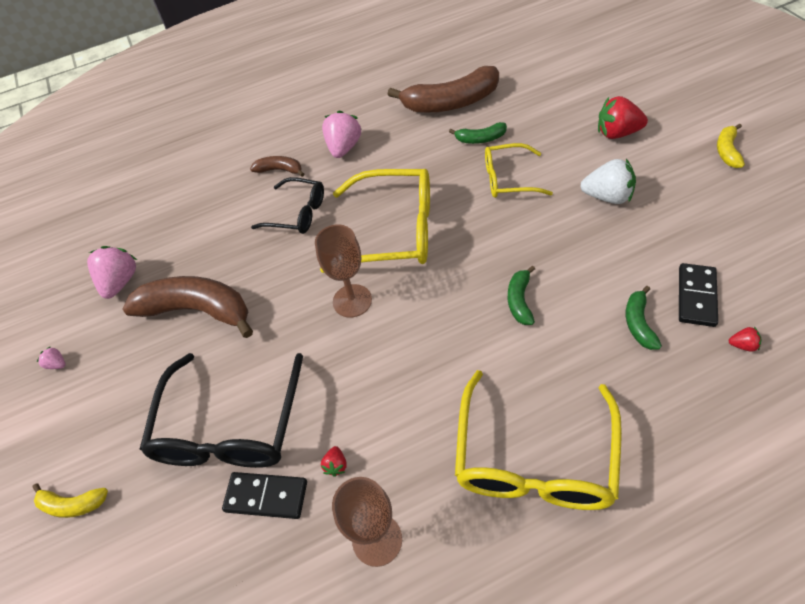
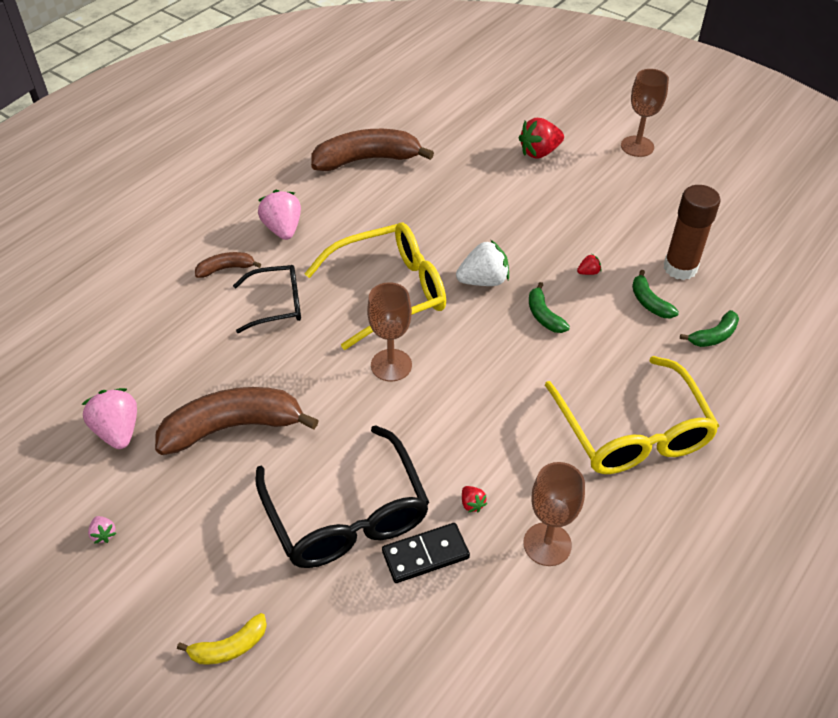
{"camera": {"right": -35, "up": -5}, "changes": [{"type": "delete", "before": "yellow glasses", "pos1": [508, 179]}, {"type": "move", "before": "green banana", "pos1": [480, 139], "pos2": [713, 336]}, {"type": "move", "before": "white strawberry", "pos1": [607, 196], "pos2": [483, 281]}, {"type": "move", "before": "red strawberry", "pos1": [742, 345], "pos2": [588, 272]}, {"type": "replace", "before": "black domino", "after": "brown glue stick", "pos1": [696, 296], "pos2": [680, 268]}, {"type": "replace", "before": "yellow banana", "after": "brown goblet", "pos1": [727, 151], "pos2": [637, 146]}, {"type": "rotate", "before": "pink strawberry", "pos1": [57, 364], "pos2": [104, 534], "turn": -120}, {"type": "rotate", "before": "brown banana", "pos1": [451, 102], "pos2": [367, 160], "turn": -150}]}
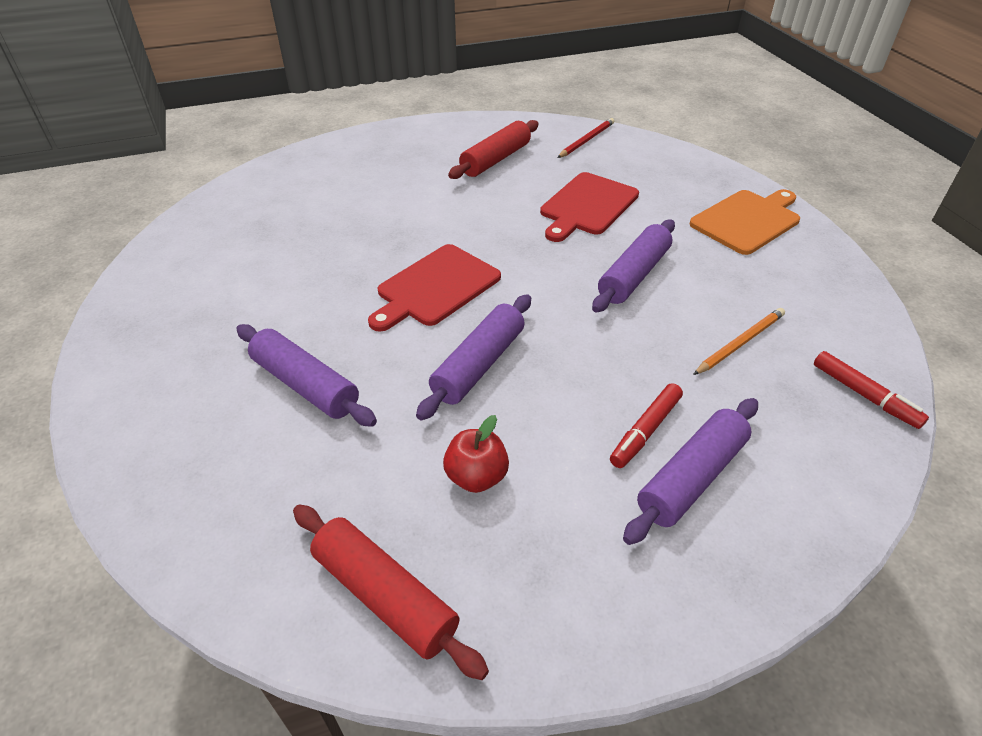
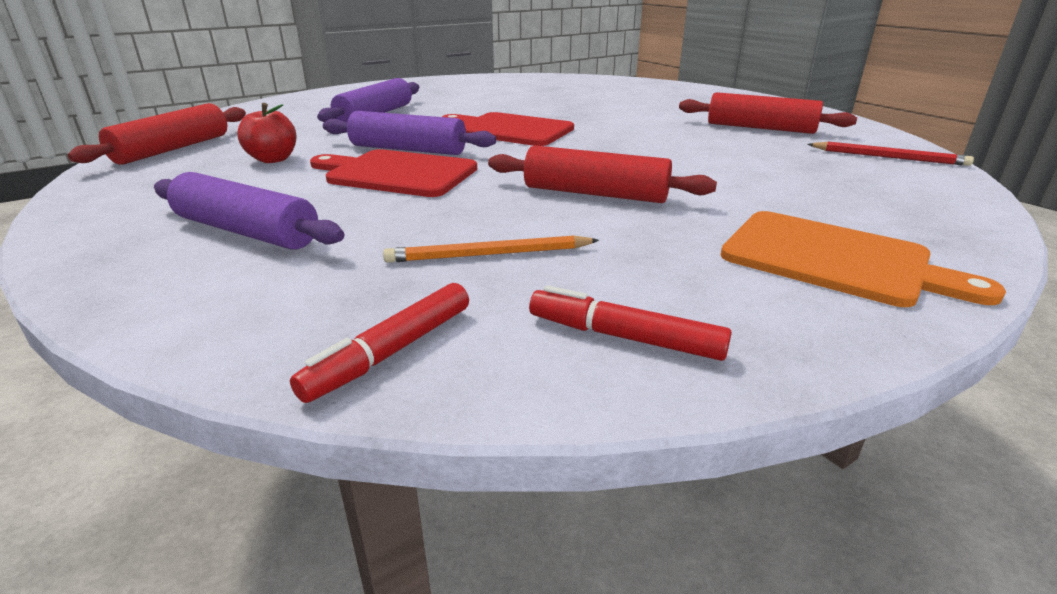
{"camera": {"right": 75, "up": -15}, "changes": [{"type": "move", "before": "red cutting board", "pos1": [587, 206], "pos2": [397, 173]}, {"type": "move", "before": "red marker", "pos1": [645, 431], "pos2": [624, 337]}, {"type": "recolor", "before": "purple rolling pin", "after": "red rolling pin", "pos1": [634, 275], "pos2": [595, 194]}, {"type": "rotate", "before": "orange pencil", "pos1": [740, 343], "pos2": [489, 254], "turn": 135}]}
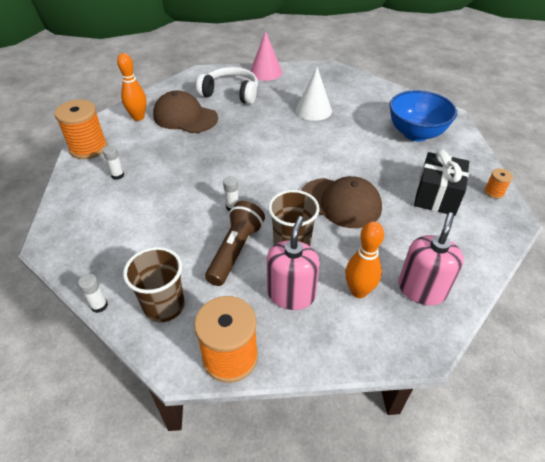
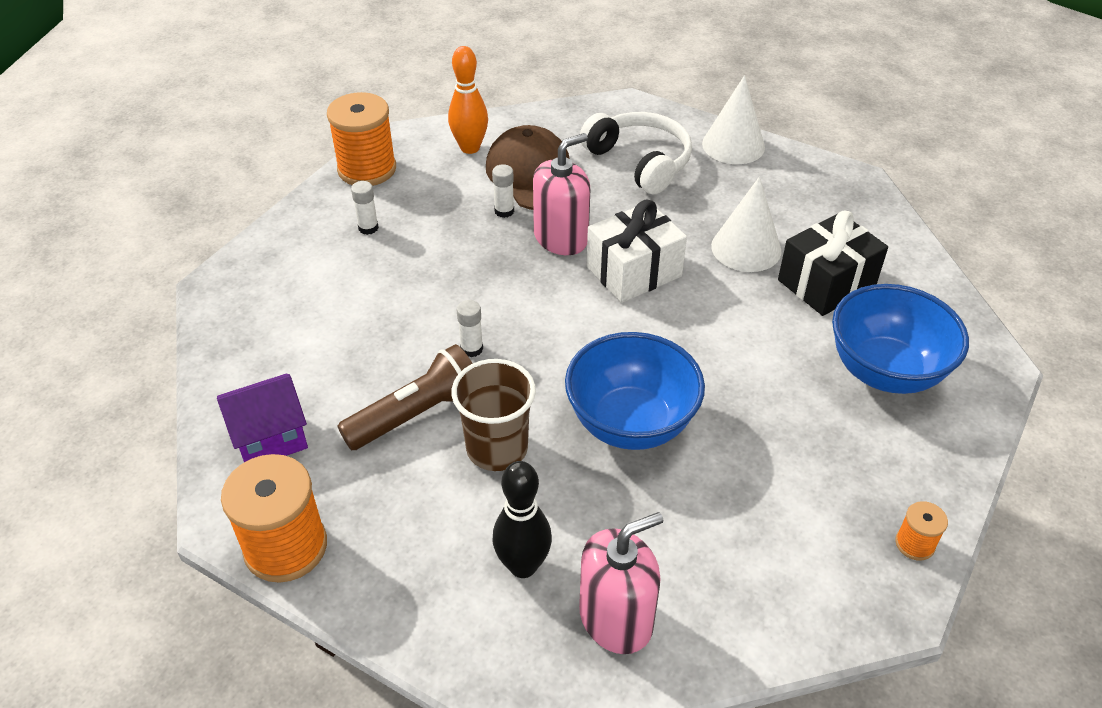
{"camera": {"right": 35, "up": 0}, "changes": [{"type": "insert", "after": "white gift", "pos2": [633, 271]}, {"type": "move", "before": "white glue stick", "pos1": [99, 305], "pos2": [504, 211]}, {"type": "move", "before": "pink soap dispenser", "pos1": [291, 294], "pos2": [561, 238]}, {"type": "move", "before": "black gift", "pos1": [437, 196], "pos2": [826, 283]}, {"type": "replace", "before": "brown cup", "after": "purple house", "pos1": [164, 306], "pos2": [270, 438]}, {"type": "replace", "before": "brown cap", "after": "blue bowl", "pos1": [340, 203], "pos2": [631, 423]}, {"type": "recolor", "before": "pink cone", "after": "white cone", "pos1": [266, 72], "pos2": [733, 145]}, {"type": "recolor", "before": "orange bowling pin", "after": "black bowling pin", "pos1": [358, 291], "pos2": [523, 566]}]}
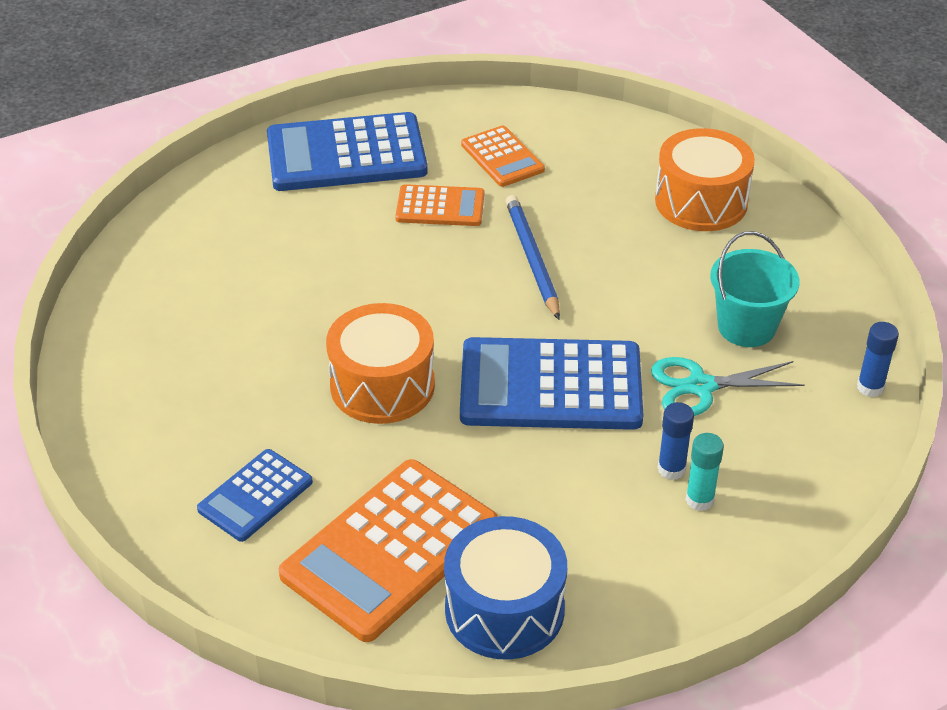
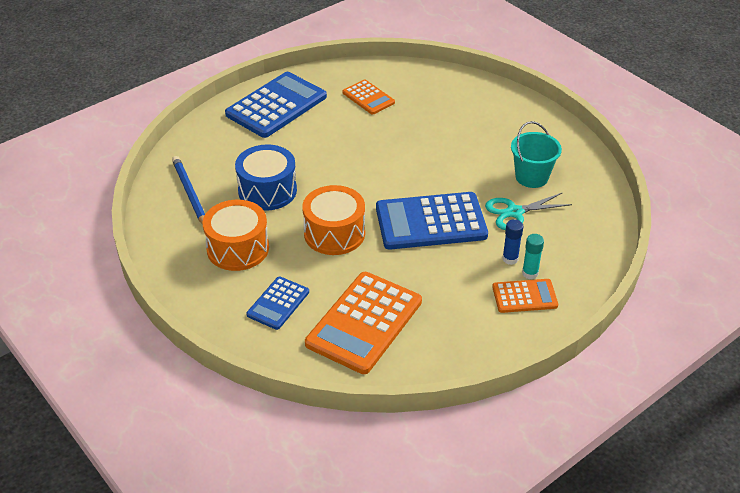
{"camera": {"right": -10, "up": 0}, "changes": [{"type": "delete", "before": "blue glue stick", "pos1": [870, 387]}, {"type": "move", "before": "orange calculator", "pos1": [440, 207], "pos2": [524, 296]}, {"type": "move", "before": "blue drum", "pos1": [504, 609], "pos2": [267, 191]}, {"type": "move", "before": "blue pencil", "pos1": [532, 259], "pos2": [190, 193]}, {"type": "move", "before": "orange drum", "pos1": [701, 201], "pos2": [238, 248]}, {"type": "rotate", "before": "blue calculator", "pos1": [346, 154], "pos2": [276, 105], "turn": 150}]}
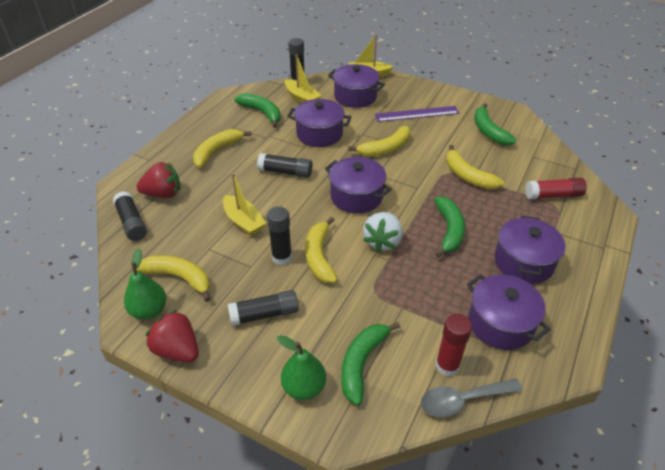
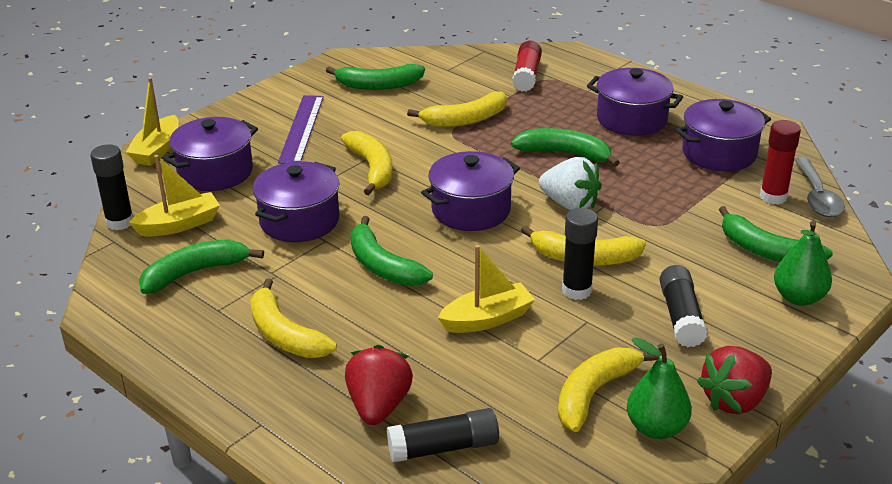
{"camera": {"right": -75, "up": -10}, "changes": [{"type": "replace", "before": "black glue stick", "after": "green banana", "pos1": [285, 172], "pos2": [382, 266]}]}
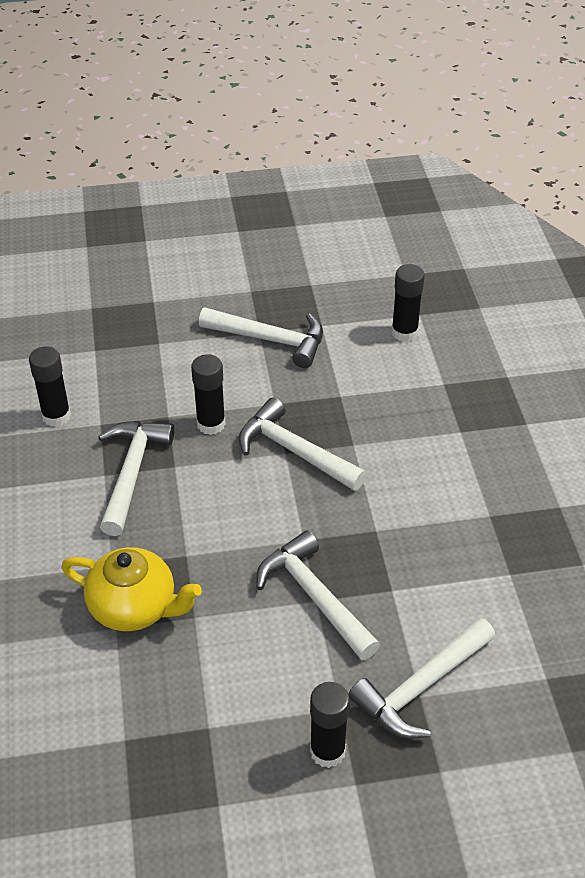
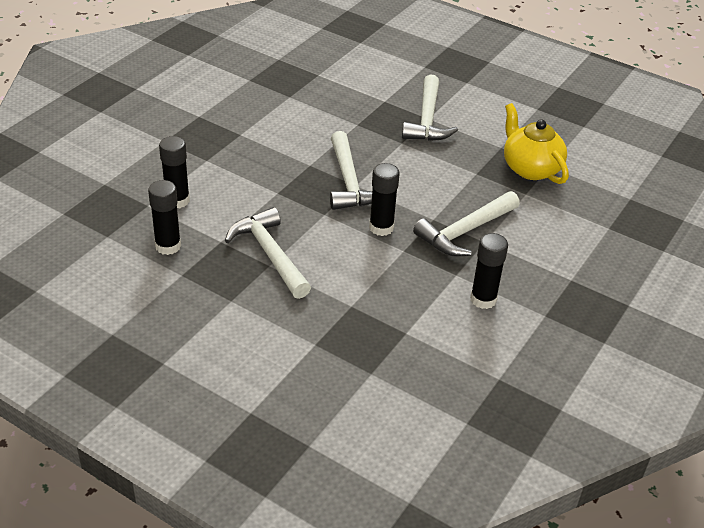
{"camera": {"right": -140, "up": -5}, "changes": [{"type": "delete", "before": "white hammer", "pos1": [421, 687]}, {"type": "move", "before": "black glue stick", "pos1": [327, 751], "pos2": [168, 246]}]}
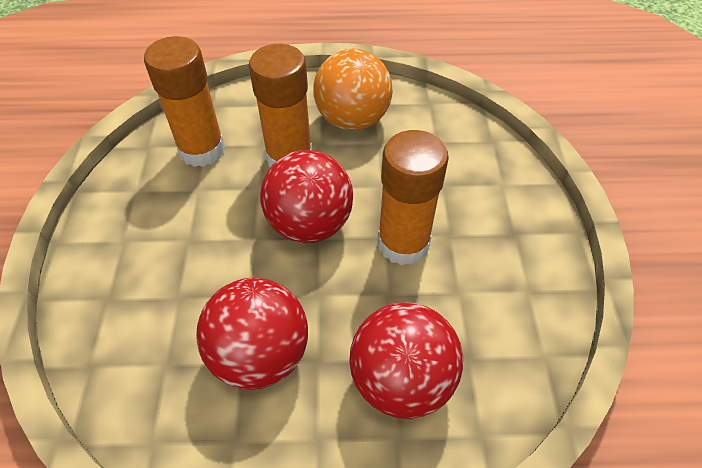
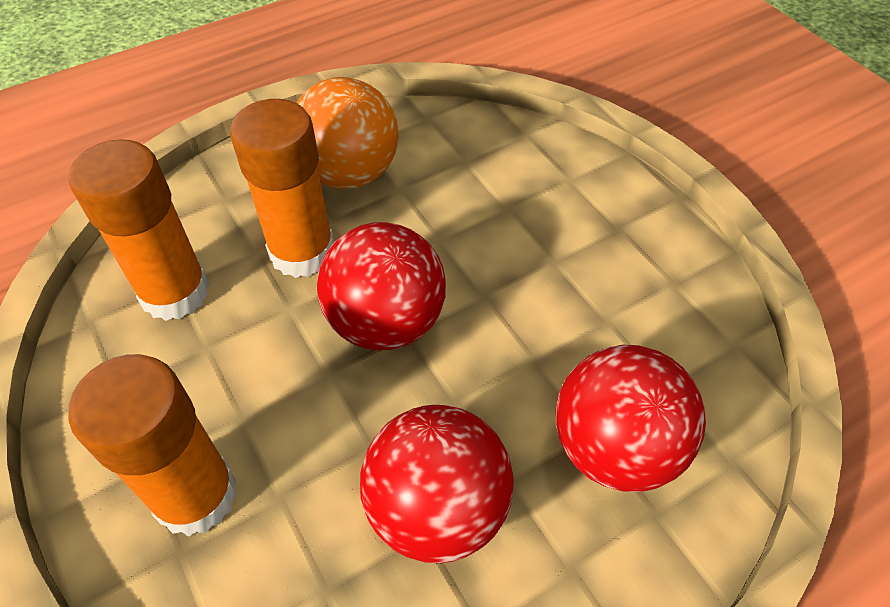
{"camera": {"right": -30, "up": 0}, "changes": [{"type": "move", "before": "orange glue stick", "pos1": [403, 243], "pos2": [196, 495]}]}
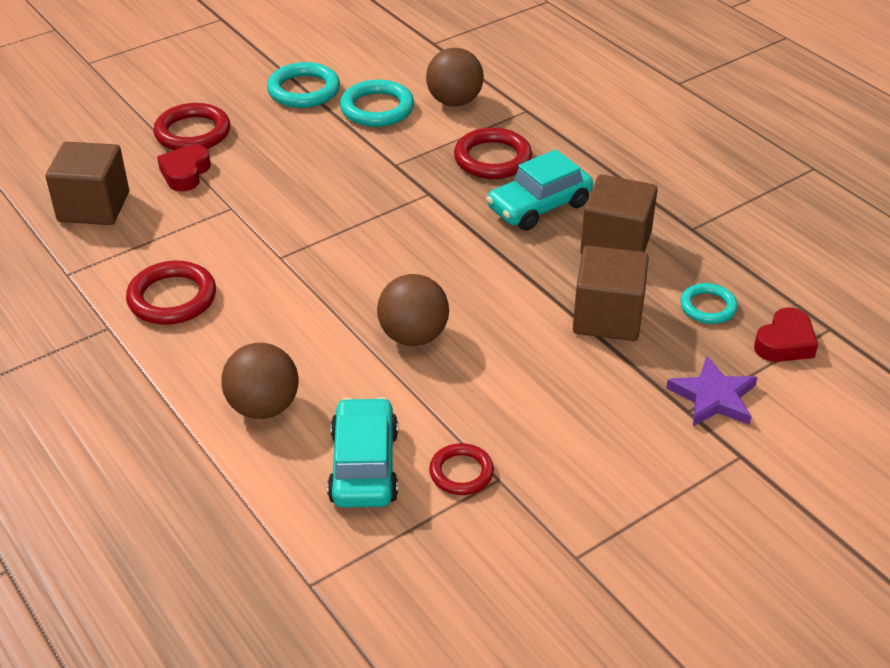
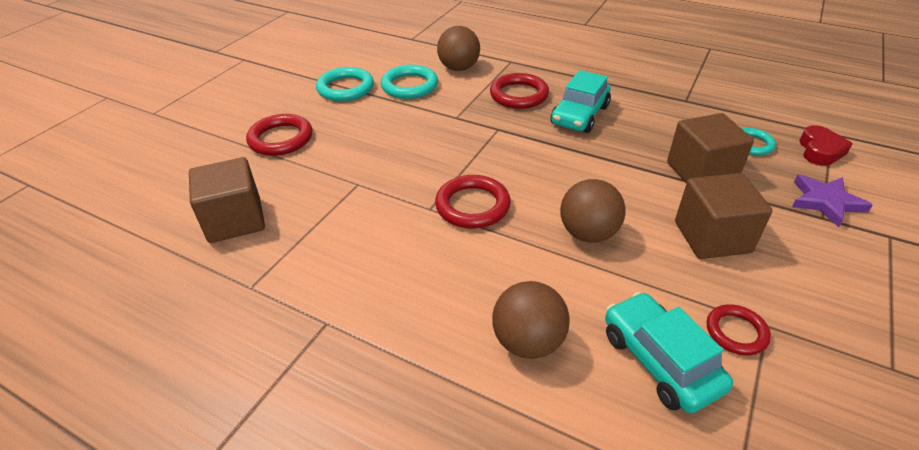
{"camera": {"right": -25, "up": 0}, "changes": [{"type": "delete", "before": "red heart", "pos1": [185, 173]}, {"type": "move", "before": "red ring", "pos1": [172, 298], "pos2": [472, 206]}, {"type": "move", "before": "brown cube", "pos1": [615, 244], "pos2": [712, 237]}]}
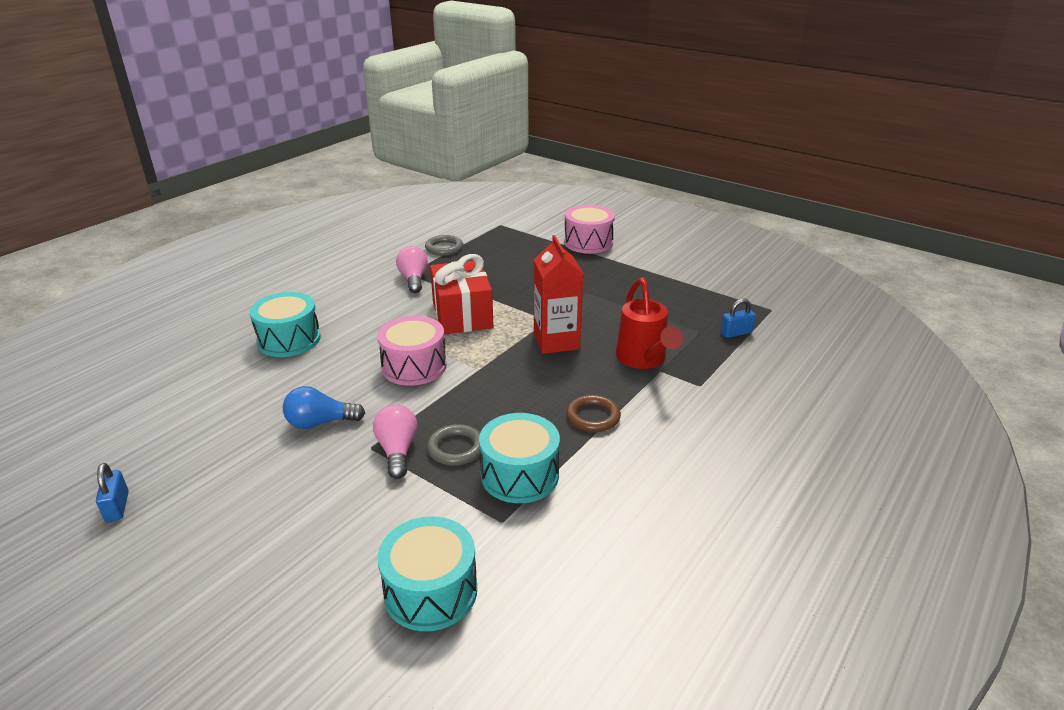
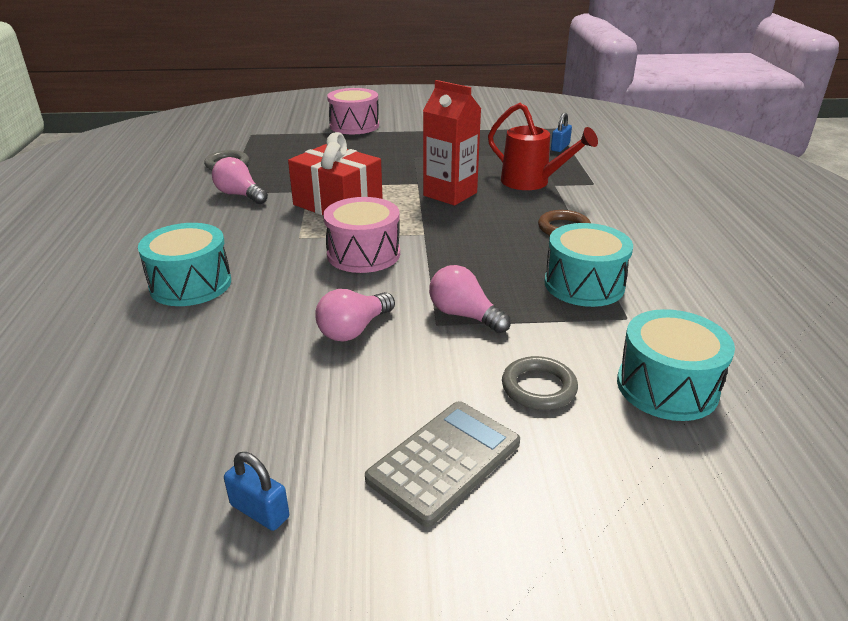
{"camera": {"right": -40, "up": 0}, "changes": [{"type": "insert", "after": "grey calculator", "pos2": [444, 461]}, {"type": "move", "before": "grey ring", "pos1": [456, 448], "pos2": [538, 387]}, {"type": "recolor", "before": "blue light bulb", "after": "pink light bulb", "pos1": [320, 422], "pos2": [354, 330]}]}
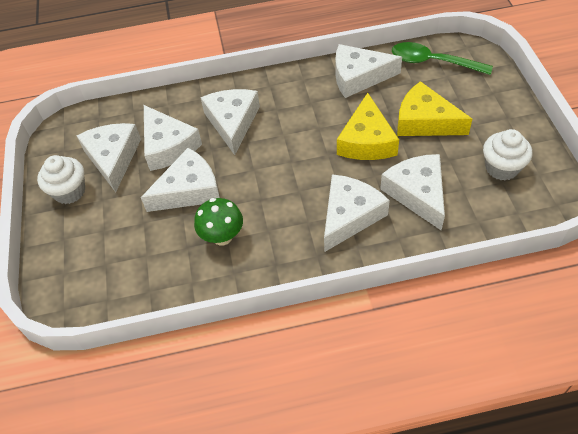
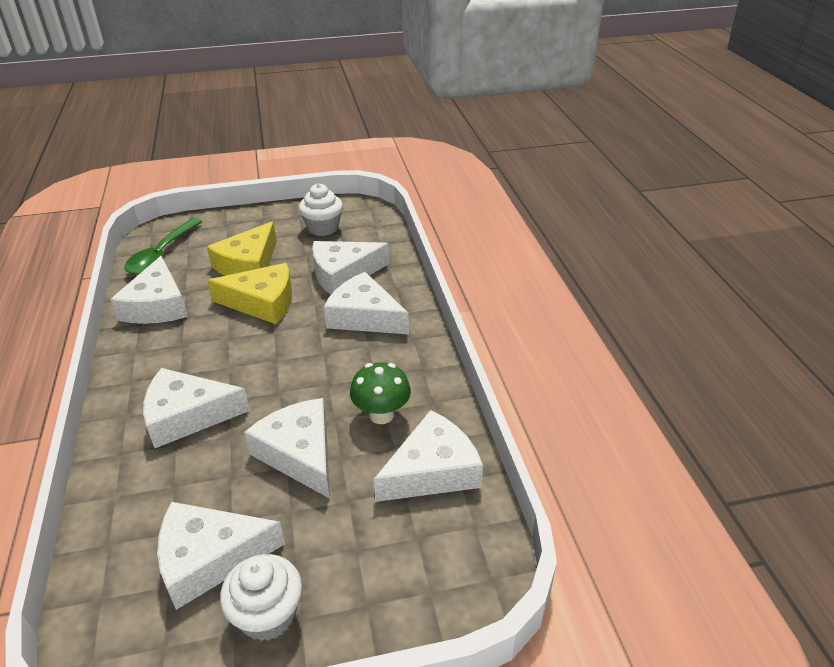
{"camera": {"right": -95, "up": -15}, "changes": [{"type": "move", "before": "white cheese", "pos1": [168, 146], "pos2": [432, 471]}]}
